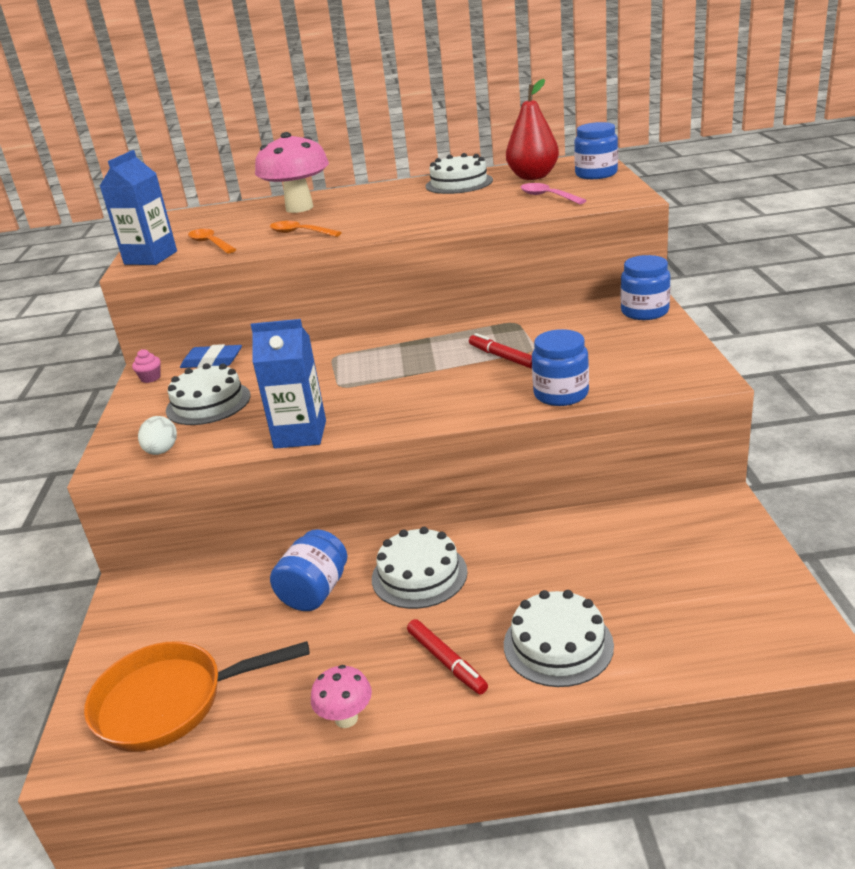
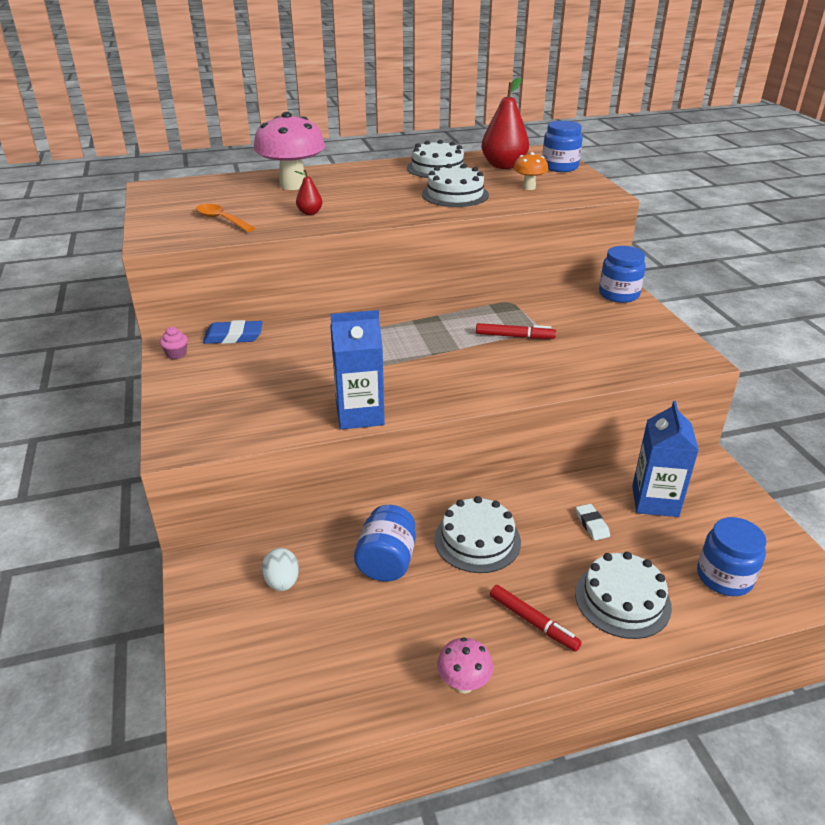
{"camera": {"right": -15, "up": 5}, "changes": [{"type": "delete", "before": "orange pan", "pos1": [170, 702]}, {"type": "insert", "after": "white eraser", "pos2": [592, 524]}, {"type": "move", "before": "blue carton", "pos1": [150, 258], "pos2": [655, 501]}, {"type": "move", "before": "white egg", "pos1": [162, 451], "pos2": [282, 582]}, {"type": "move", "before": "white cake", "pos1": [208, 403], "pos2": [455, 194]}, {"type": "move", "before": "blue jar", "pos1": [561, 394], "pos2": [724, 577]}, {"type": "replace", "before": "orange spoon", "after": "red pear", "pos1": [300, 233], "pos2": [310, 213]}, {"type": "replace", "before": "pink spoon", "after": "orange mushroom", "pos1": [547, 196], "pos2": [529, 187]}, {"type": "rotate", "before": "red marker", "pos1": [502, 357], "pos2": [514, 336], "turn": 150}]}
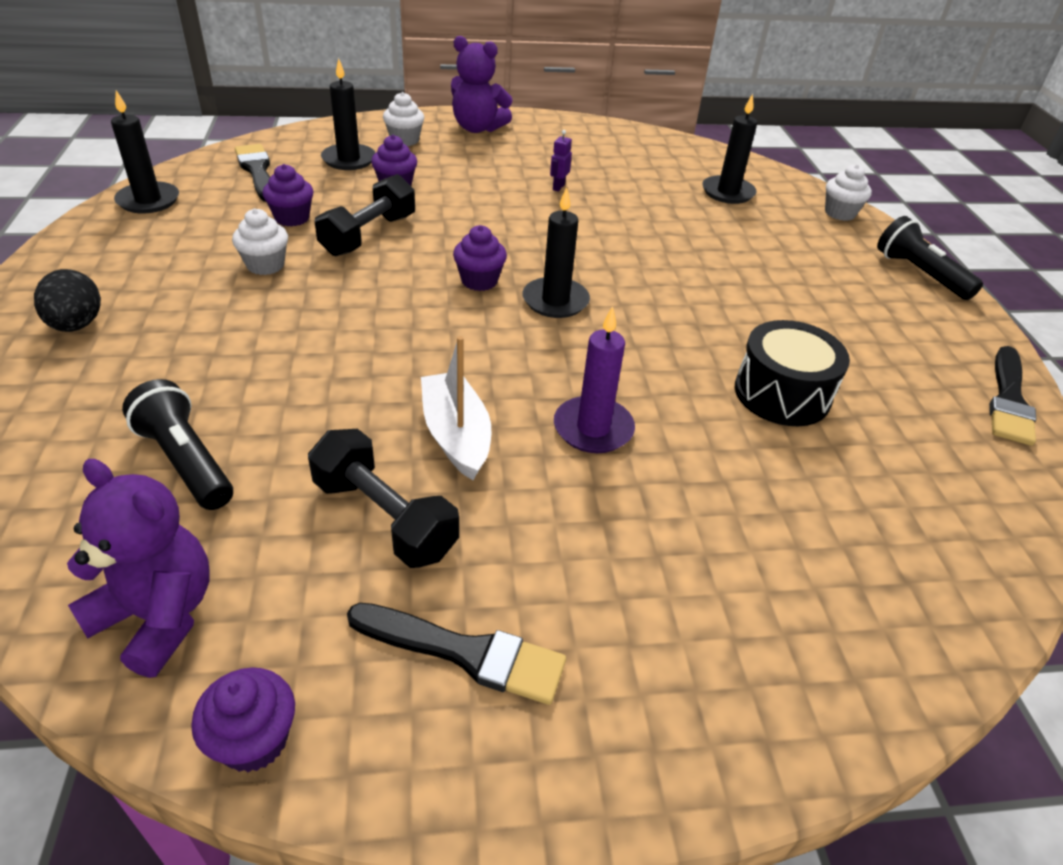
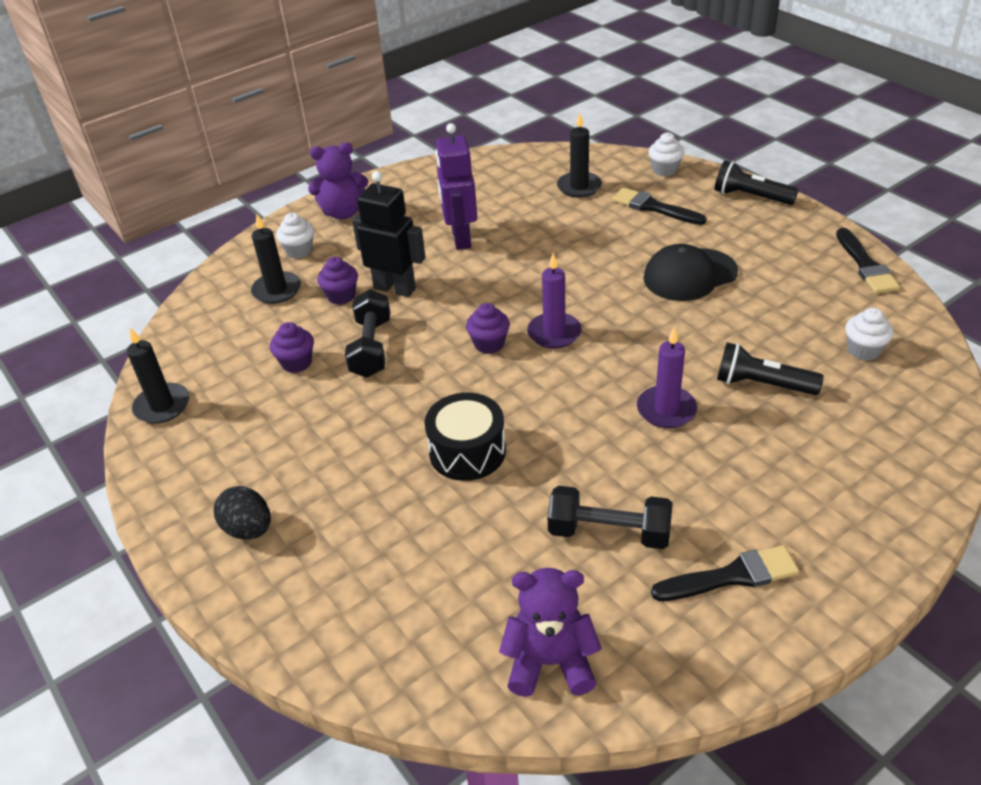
{"camera": {"right": -25, "up": 0}, "changes": [{"type": "delete", "before": "purple cupcake", "pos1": [254, 740]}, {"type": "delete", "before": "white boat", "pos1": [456, 435]}, {"type": "insert", "after": "black robot", "pos2": [395, 288]}, {"type": "insert", "after": "black cap", "pos2": [690, 275]}, {"type": "move", "before": "black flashlight", "pos1": [185, 461], "pos2": [762, 384]}, {"type": "move", "before": "white cupcake", "pos1": [265, 265], "pos2": [863, 350]}, {"type": "move", "before": "black brush", "pos1": [257, 171], "pos2": [654, 207]}, {"type": "move", "before": "black drum", "pos1": [782, 394], "pos2": [467, 451]}, {"type": "recolor", "before": "black candle", "after": "purple candle", "pos1": [555, 301], "pos2": [554, 333]}, {"type": "resize", "before": "purple robot", "pos1": [558, 187], "pos2": [460, 239], "scale": 2.48}]}
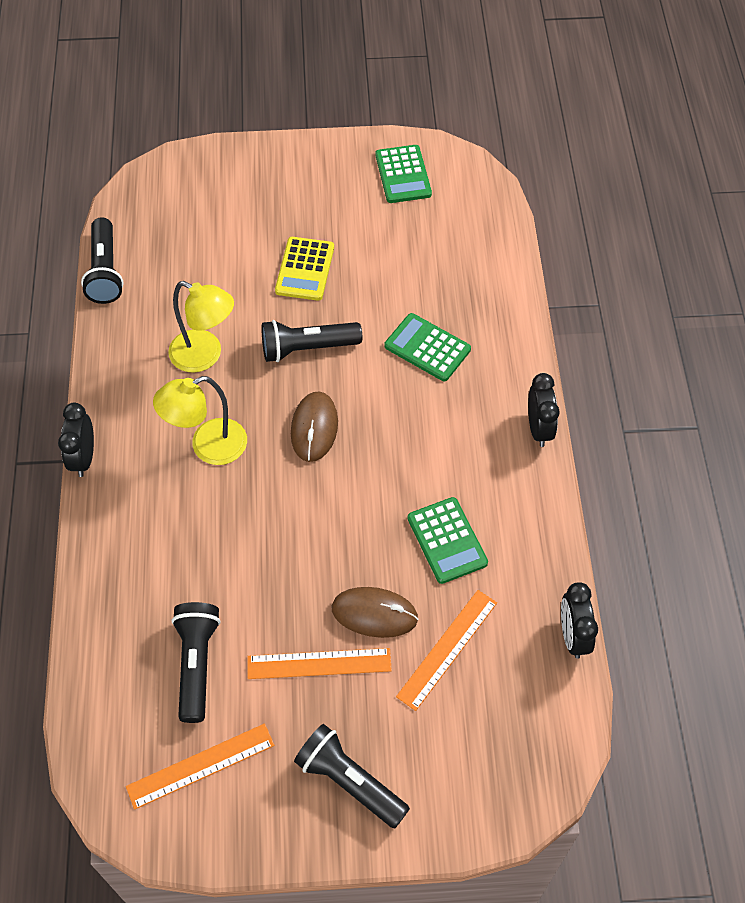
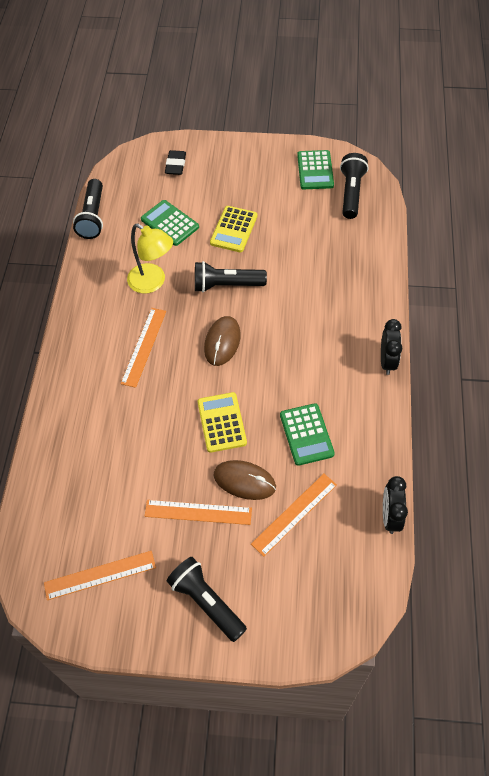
{"camera": {"right": 10, "up": 0}, "changes": [{"type": "delete", "before": "black clock", "pos1": [84, 458]}, {"type": "insert", "after": "black eraser", "pos2": [175, 165]}, {"type": "insert", "after": "yellow calculator", "pos2": [222, 422]}, {"type": "move", "before": "black flashlight", "pos1": [196, 664], "pos2": [351, 193]}, {"type": "move", "before": "green calculator", "pos1": [427, 348], "pos2": [170, 223]}, {"type": "replace", "before": "yellow lamp", "after": "orange ruler", "pos1": [208, 446], "pos2": [144, 346]}]}
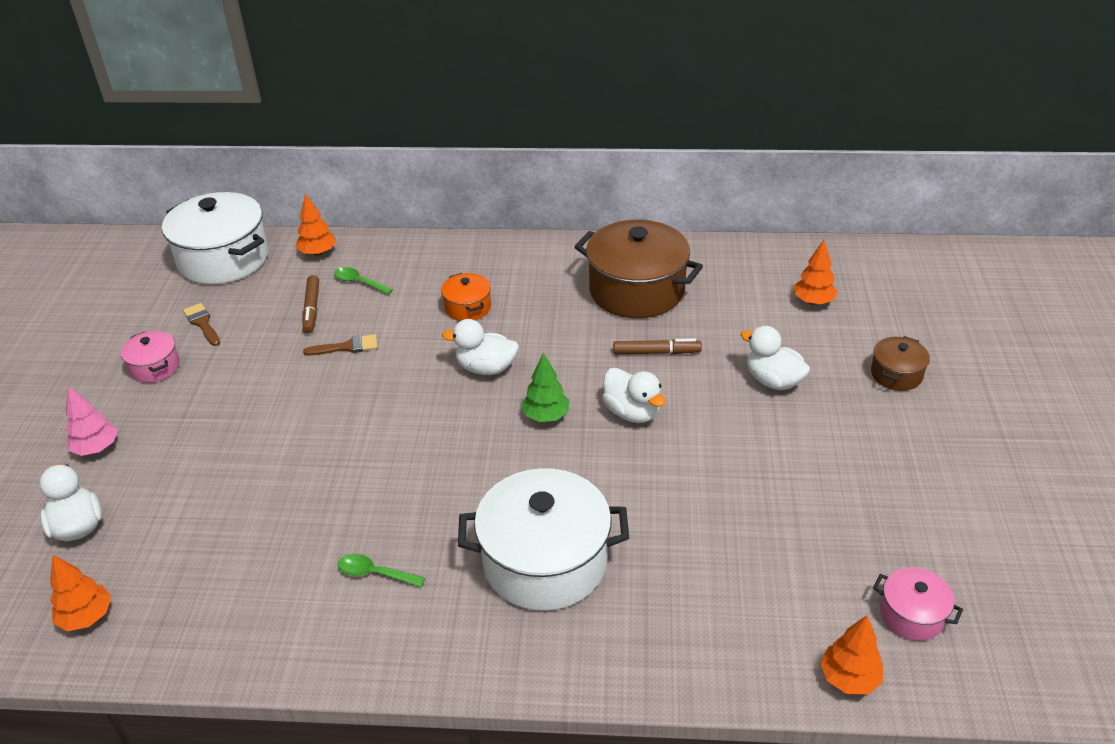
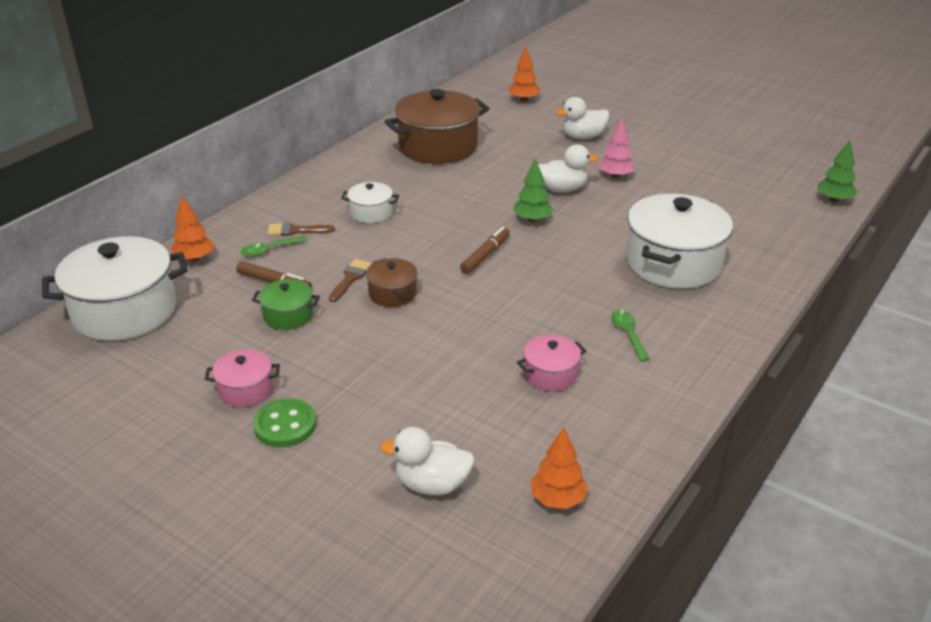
{"camera": {"right": -60, "up": -5}, "changes": [{"type": "delete", "before": "white duck", "pos1": [486, 368]}, {"type": "insert", "after": "green pot", "pos2": [288, 315]}, {"type": "insert", "after": "green button", "pos2": [285, 425]}, {"type": "move", "before": "pink tree", "pos1": [96, 448], "pos2": [615, 176]}, {"type": "move", "before": "brown brush", "pos1": [202, 323], "pos2": [295, 230]}, {"type": "move", "before": "brown marker", "pos1": [656, 352], "pos2": [485, 255]}, {"type": "move", "before": "brown pot", "pos1": [896, 374], "pos2": [392, 293]}, {"type": "move", "before": "pink pot", "pos1": [912, 615], "pos2": [550, 374]}, {"type": "recolor", "before": "orange pot", "after": "white pot", "pos1": [468, 307], "pos2": [371, 213]}, {"type": "recolor", "before": "orange tree", "after": "green tree", "pos1": [849, 678], "pos2": [834, 200]}, {"type": "rotate", "before": "green spoon", "pos1": [374, 573], "pos2": [628, 334], "turn": 120}]}
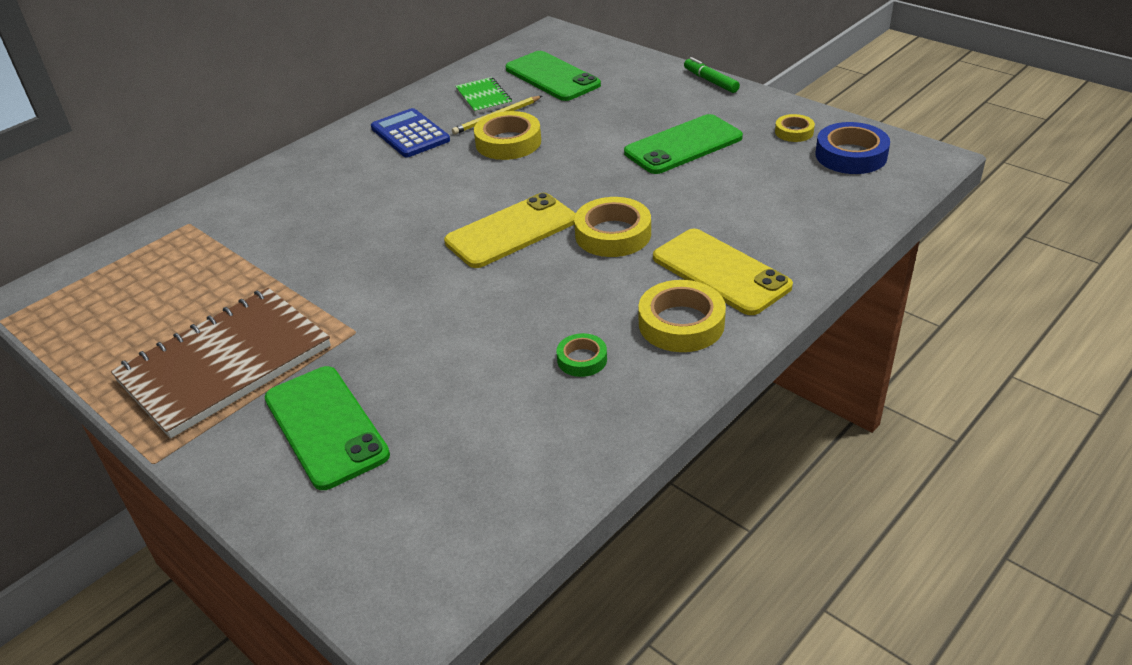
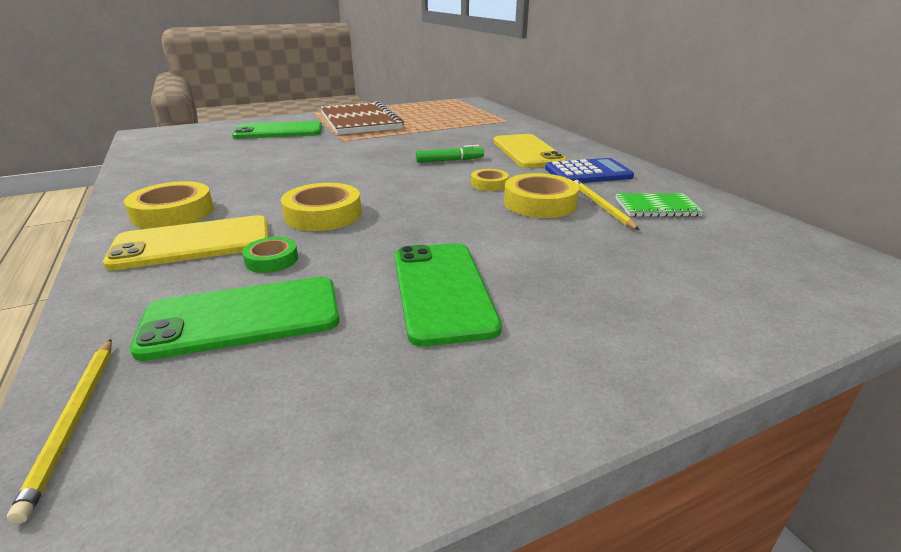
{"camera": {"right": 110, "up": -10}, "changes": [{"type": "delete", "before": "blue tape", "pos1": [851, 155]}, {"type": "insert", "after": "yellow pencil", "pos2": [74, 421]}, {"type": "move", "before": "yellow phone", "pos1": [511, 231], "pos2": [527, 152]}, {"type": "move", "before": "green phone", "pos1": [552, 77], "pos2": [243, 317]}, {"type": "move", "before": "green tape", "pos1": [582, 359], "pos2": [271, 260]}, {"type": "move", "before": "green marker", "pos1": [710, 81], "pos2": [449, 160]}, {"type": "move", "before": "yellow tape", "pos1": [794, 132], "pos2": [489, 184]}]}
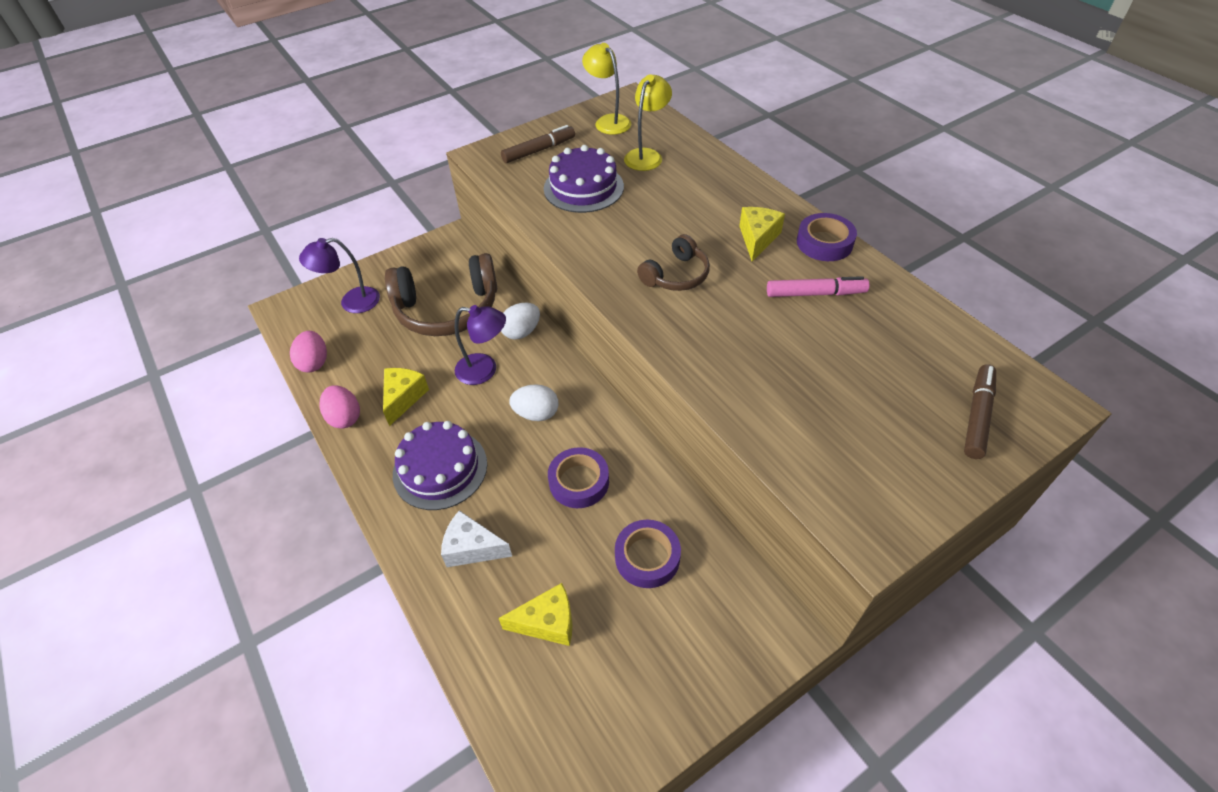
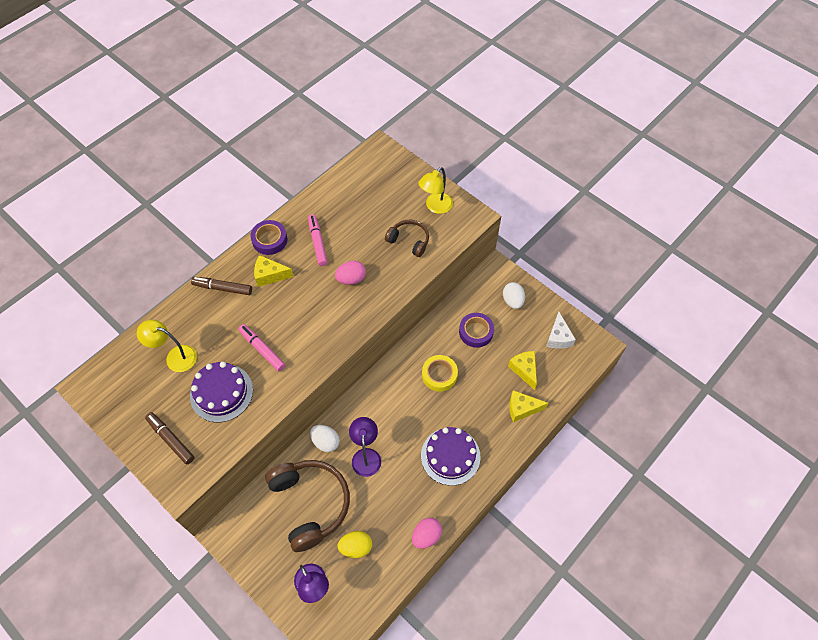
{"camera": {"right": -105, "up": 10}, "changes": [{"type": "insert", "after": "pink marker", "pos2": [262, 349]}, {"type": "insert", "after": "yellow egg", "pos2": [356, 547]}, {"type": "move", "before": "pink egg", "pos1": [314, 362], "pos2": [351, 279]}, {"type": "move", "before": "yellow cheese", "pos1": [403, 398], "pos2": [522, 409]}, {"type": "move", "before": "white cheese", "pos1": [472, 548], "pos2": [558, 337]}, {"type": "move", "before": "white egg", "pos1": [536, 413], "pos2": [512, 301]}, {"type": "move", "before": "yellow lamp", "pos1": [608, 121], "pos2": [435, 207]}, {"type": "move", "before": "brown headphones", "pos1": [676, 275], "pos2": [409, 241]}, {"type": "move", "before": "brown marker", "pos1": [977, 416], "pos2": [222, 288]}, {"type": "recolor", "before": "purple tape", "after": "yellow tape", "pos1": [579, 482], "pos2": [439, 375]}]}
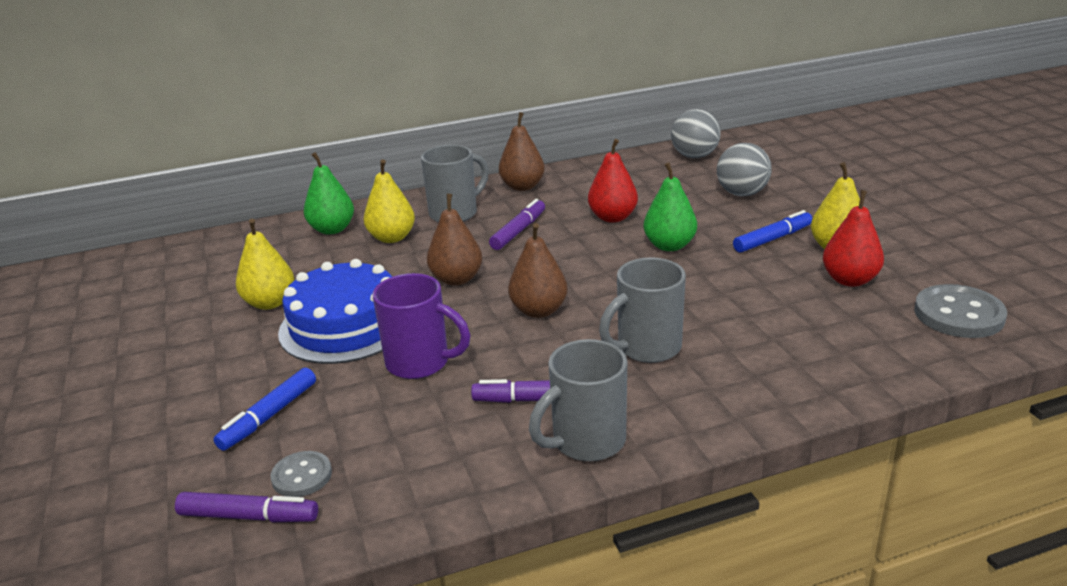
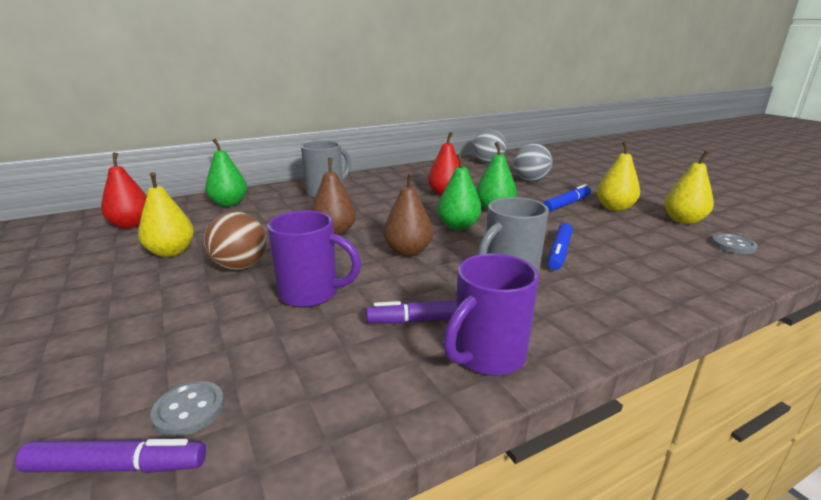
{"camera": {"right": -10, "up": -5}, "changes": [{"type": "delete", "before": "purple marker", "pos1": [519, 231]}, {"type": "delete", "before": "brown pear", "pos1": [522, 186]}, {"type": "insert", "after": "green pear", "pos2": [458, 226]}, {"type": "move", "before": "blue marker", "pos1": [269, 416], "pos2": [559, 252]}, {"type": "move", "before": "yellow pear", "pos1": [392, 238], "pos2": [683, 220]}, {"type": "move", "before": "red pear", "pos1": [850, 280], "pos2": [132, 225]}, {"type": "replace", "before": "blue cake", "after": "brown ball", "pos1": [345, 325], "pos2": [240, 266]}, {"type": "recolor", "before": "grey mug", "after": "purple mug", "pos1": [586, 442], "pos2": [487, 356]}, {"type": "resize", "before": "grey button", "pos1": [958, 314], "pos2": [733, 245], "scale": 0.59}]}
